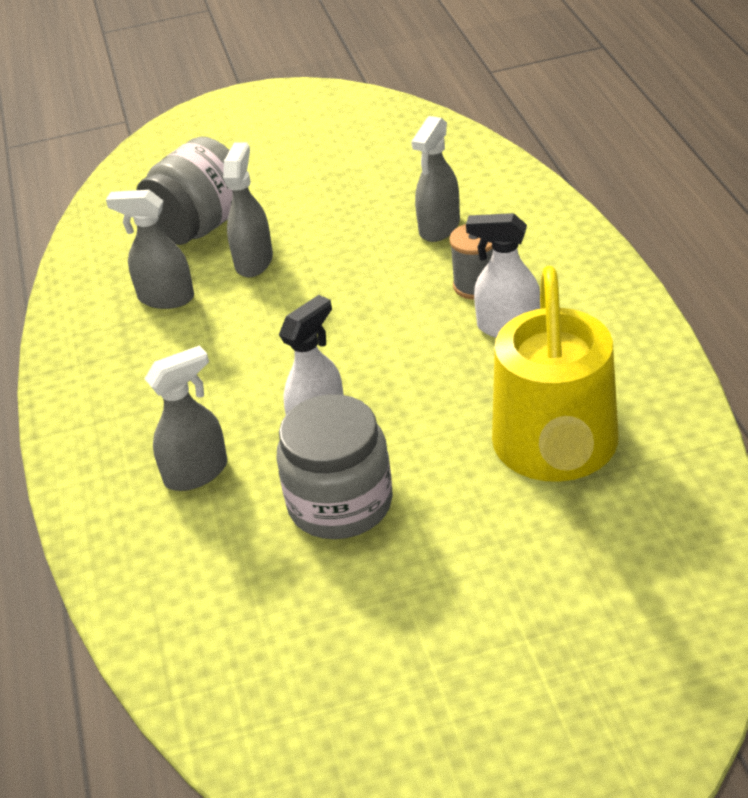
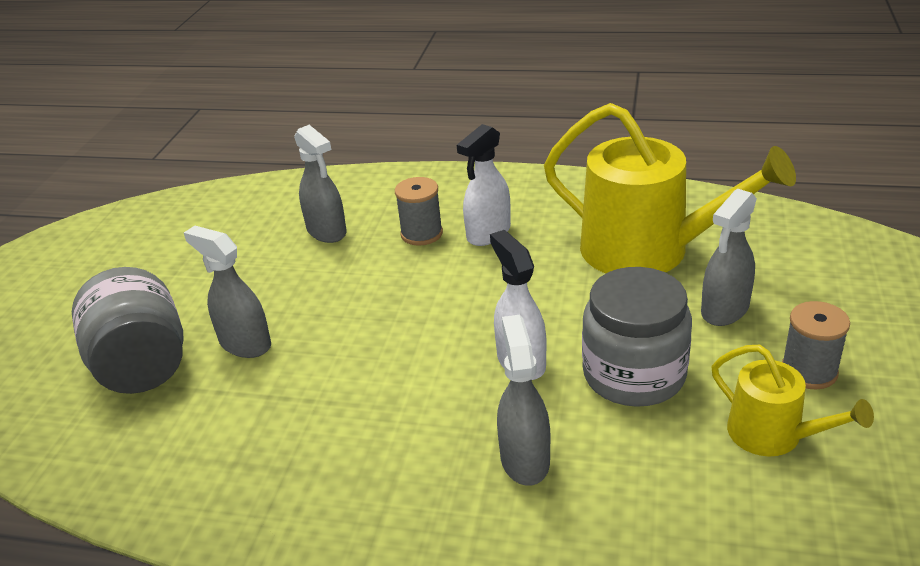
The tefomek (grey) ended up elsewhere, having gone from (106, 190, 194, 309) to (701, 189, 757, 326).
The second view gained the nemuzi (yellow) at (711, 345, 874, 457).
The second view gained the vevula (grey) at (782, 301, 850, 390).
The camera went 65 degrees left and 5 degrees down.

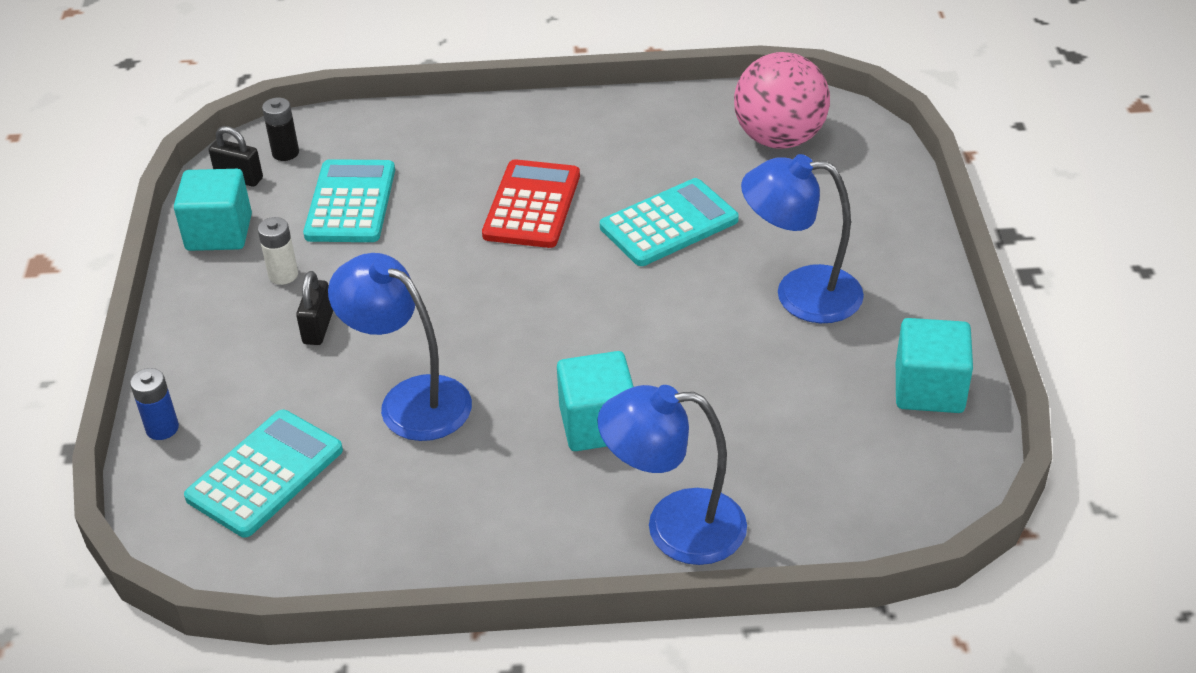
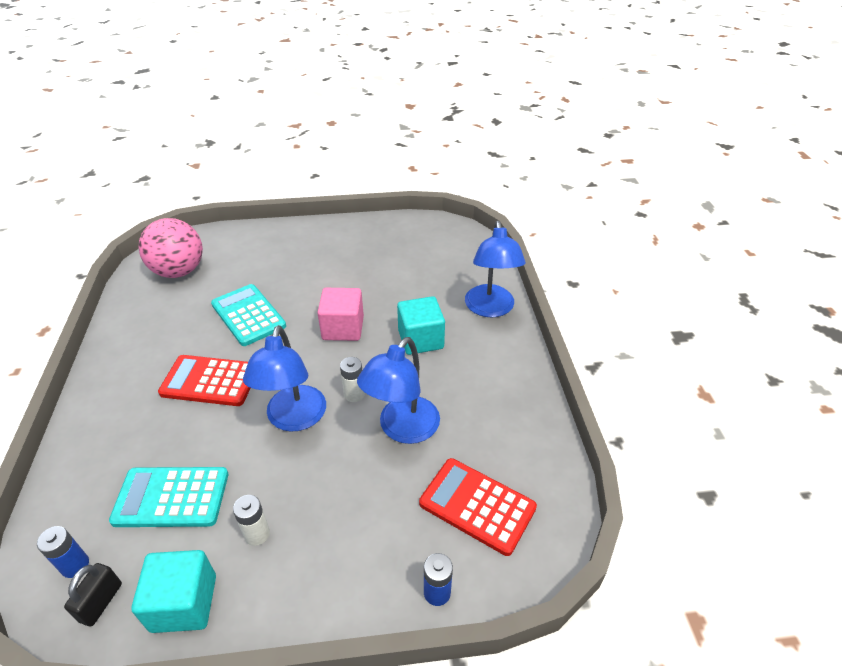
What was the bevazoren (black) at (262, 97, 299, 161) turned into the bevazoren (blue) at (37, 526, 89, 578).
The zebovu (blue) ended up elsewhere, having gone from (741, 154, 864, 323) to (243, 325, 326, 432).
The second view gained the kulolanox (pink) at (317, 288, 364, 341).
The second view gained the bevazoren (white) at (340, 357, 365, 402).
What was the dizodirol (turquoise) at (184, 410, 343, 538) turned into the dizodirol (red) at (419, 458, 537, 556).
The second view lost the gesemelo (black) at (296, 271, 333, 345).
The second view lost the kulolanox (turquoise) at (896, 318, 973, 413).
The camera went 95 degrees left and 0 degrees up.

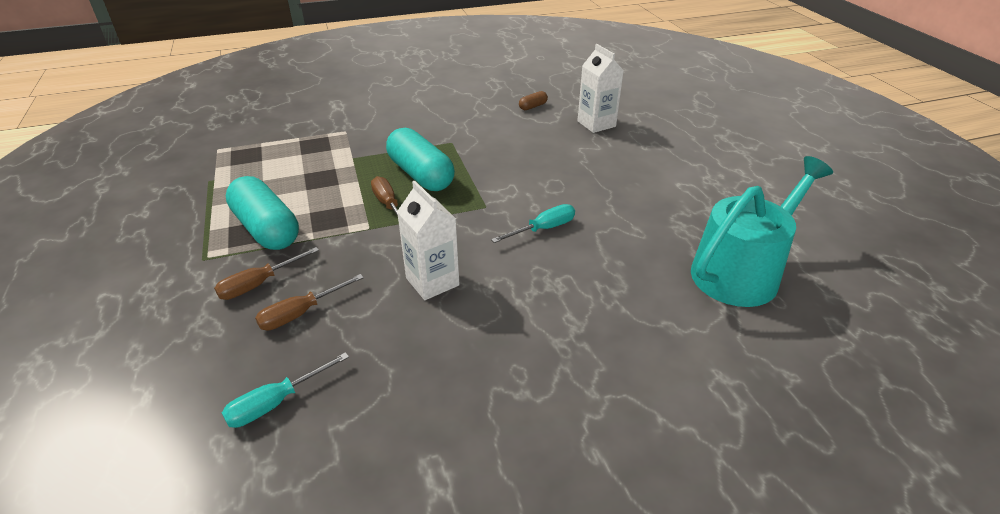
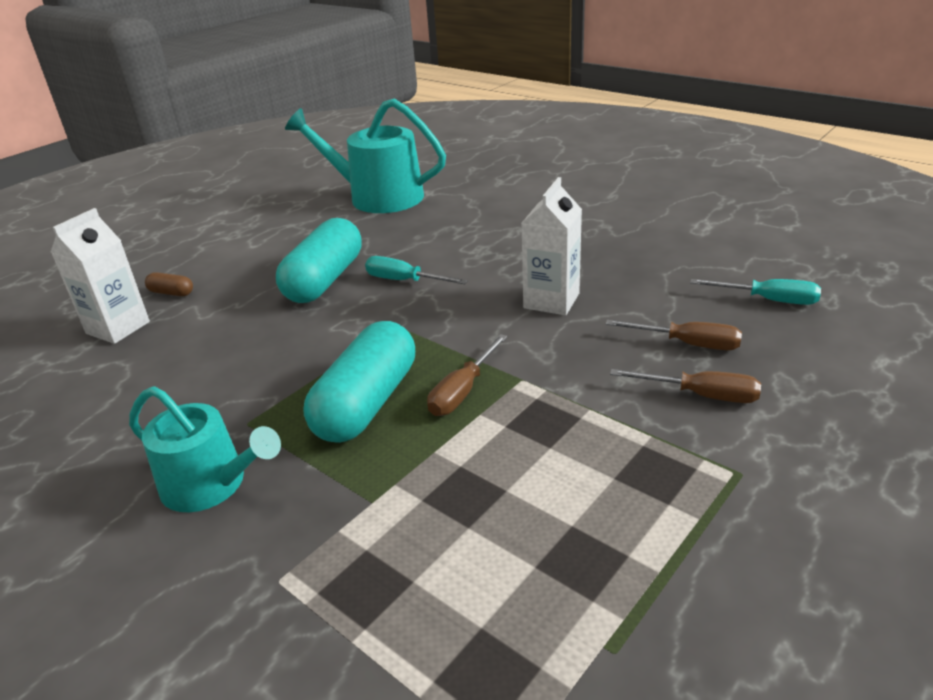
The second view gained the nemuzi (turquoise) at (129, 386, 281, 512).
The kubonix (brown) ended up elsewhere, having gone from (519, 91, 548, 110) to (145, 272, 193, 296).
The kubonix (turquoise) ended up elsewhere, having gone from (226, 176, 299, 250) to (276, 218, 361, 303).
The camera went 120 degrees left and 5 degrees down.

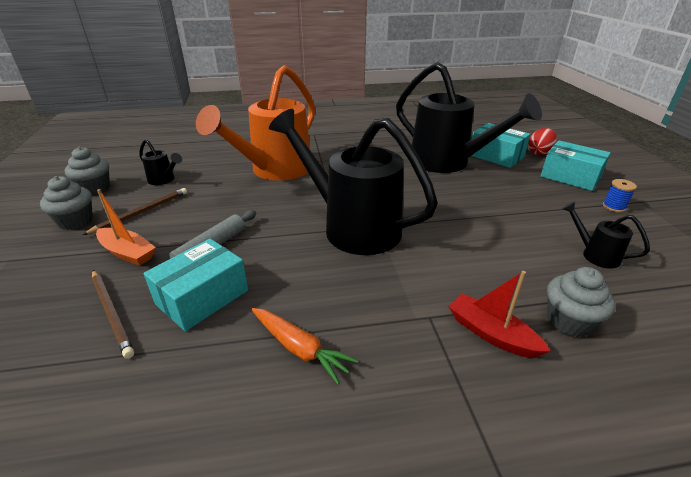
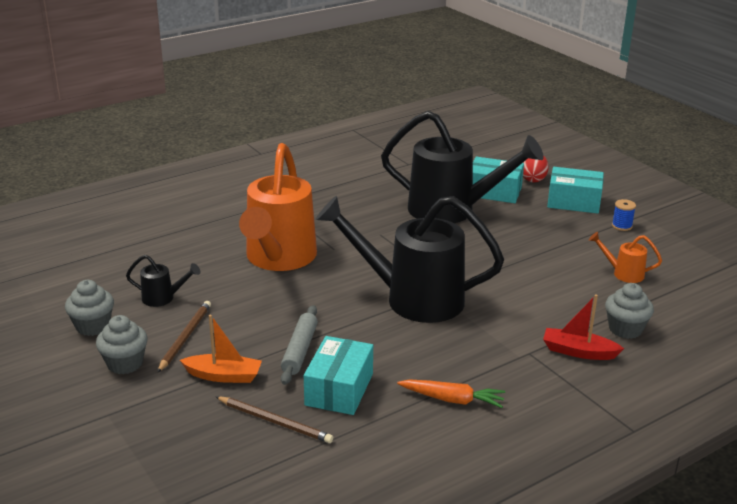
What was the nemuzi (black) at (562, 201, 650, 269) turned into the nemuzi (orange) at (589, 232, 662, 283).
The camera went 25 degrees left and 5 degrees down.

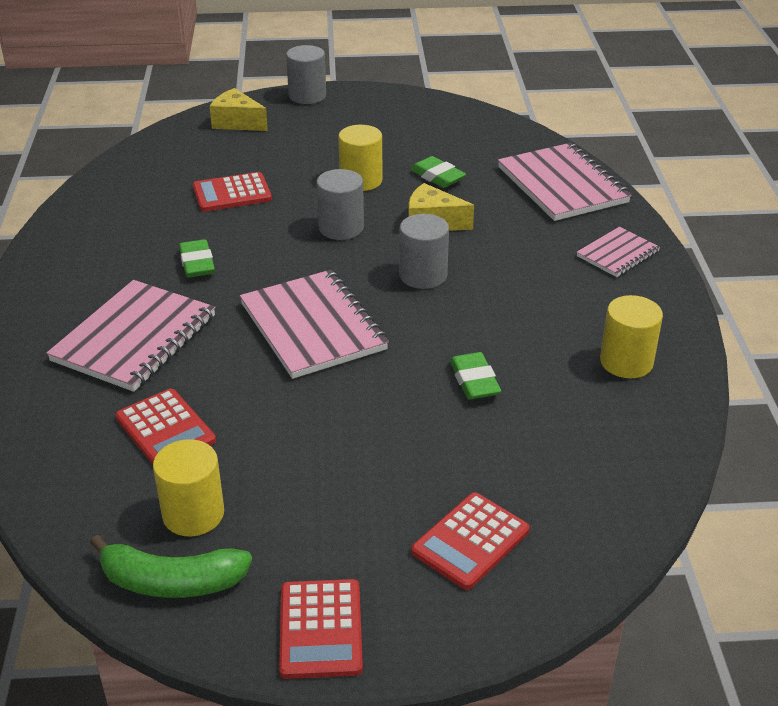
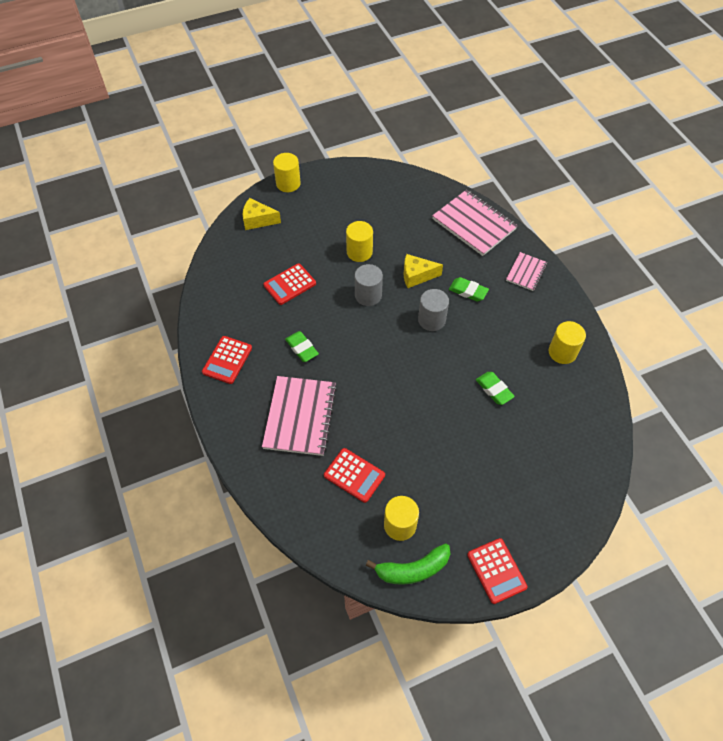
The dizodirol (red) ended up elsewhere, having gone from (411, 492, 530, 590) to (202, 336, 252, 384).
What was the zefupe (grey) at (286, 45, 326, 104) turned into the zefupe (yellow) at (273, 153, 301, 192).
The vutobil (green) ended up elsewhere, having gone from (410, 156, 466, 188) to (449, 277, 489, 302).
The second view lost the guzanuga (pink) at (240, 270, 389, 379).
The camera went 20 degrees left and 20 degrees up.

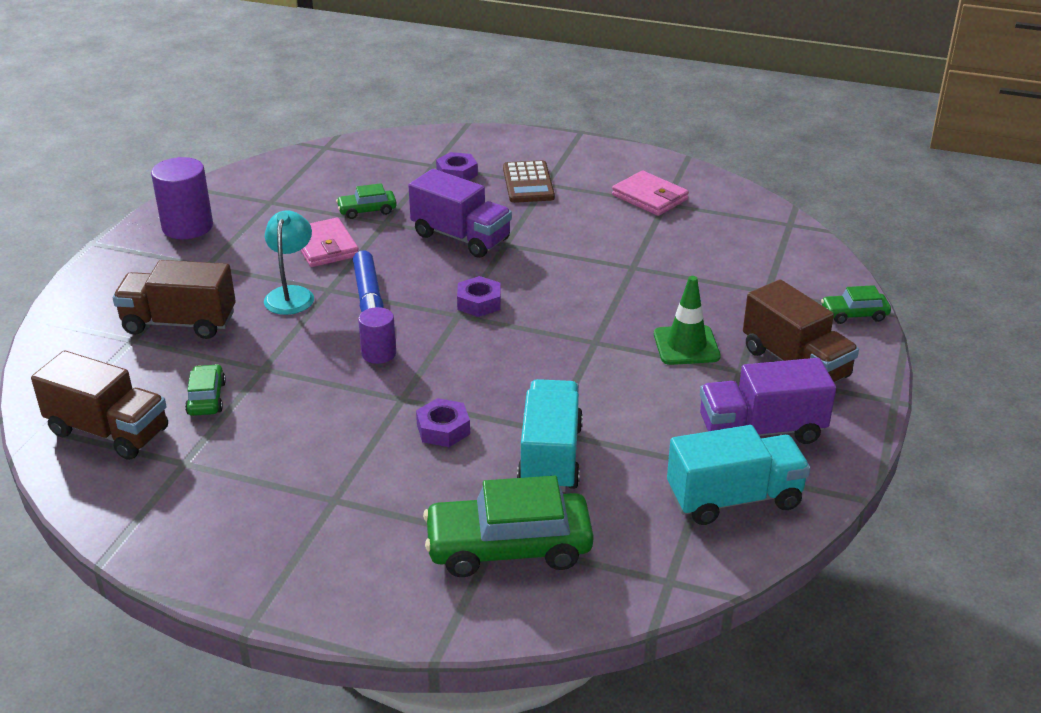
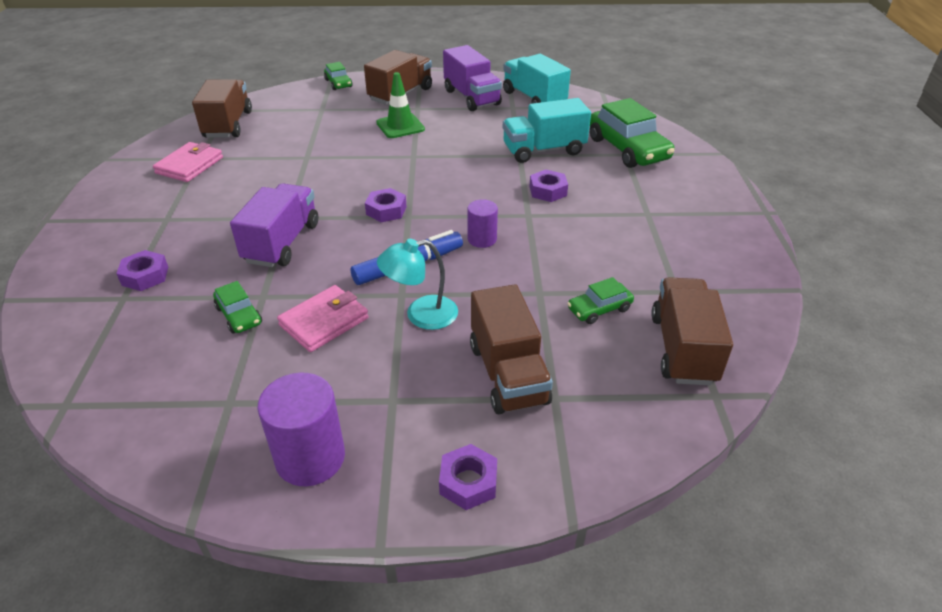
The second view gained the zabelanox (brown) at (192, 79, 252, 138).
The second view gained the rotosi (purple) at (439, 444, 497, 510).
The second view lost the dizodirol (brown) at (503, 160, 555, 203).
The camera went 110 degrees left and 5 degrees up.

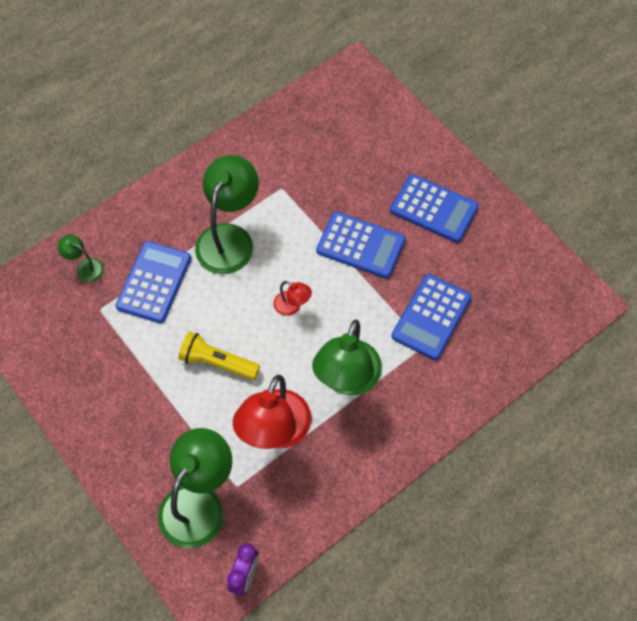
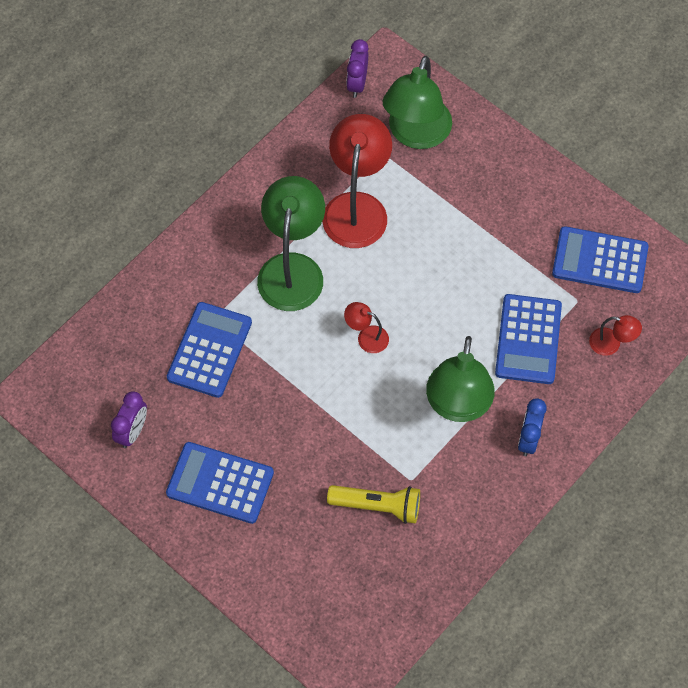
The second view gained the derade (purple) at (111, 392, 147, 448).
The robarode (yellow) ended up elsewhere, having gone from (178, 331, 260, 380) to (327, 485, 420, 524).
The second view gained the derade (blue) at (518, 398, 547, 456).
The dizodirol (blue) ended up elsewhere, having gone from (316, 212, 405, 278) to (552, 226, 649, 293).
What was the zebovu (green) at (58, 235, 104, 282) turned into the zebovu (red) at (589, 315, 642, 356).
The camera went 170 degrees right and 0 degrees up.

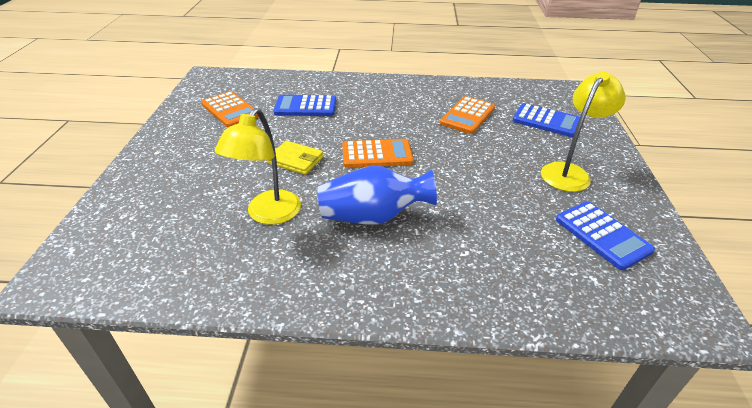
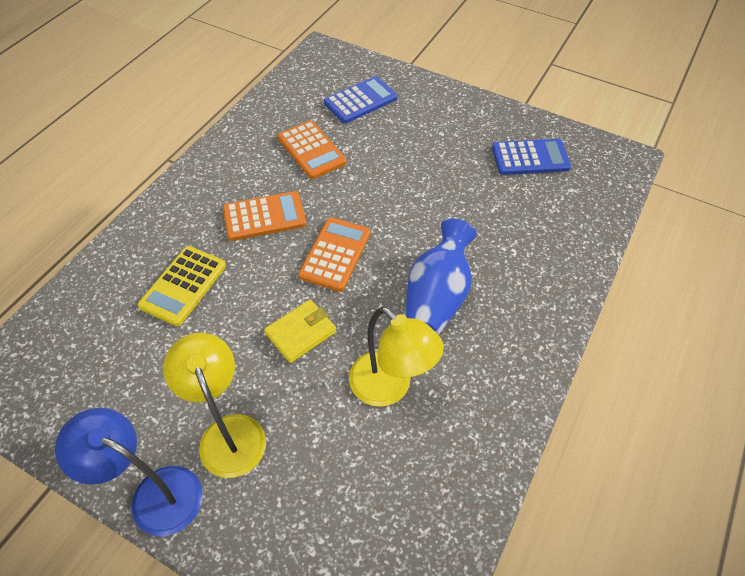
The second view gained the zebovu (blue) at (55, 408, 203, 536).
What was the dizodirol (blue) at (273, 95, 336, 116) turned into the dizodirol (yellow) at (138, 246, 226, 326).
The zebovu (yellow) ended up elsewhere, having gone from (541, 71, 626, 192) to (163, 333, 266, 478).
The dizodirol (orange) ended up elsewhere, having gone from (201, 91, 259, 128) to (223, 191, 306, 241).
The camera went 65 degrees left and 15 degrees up.

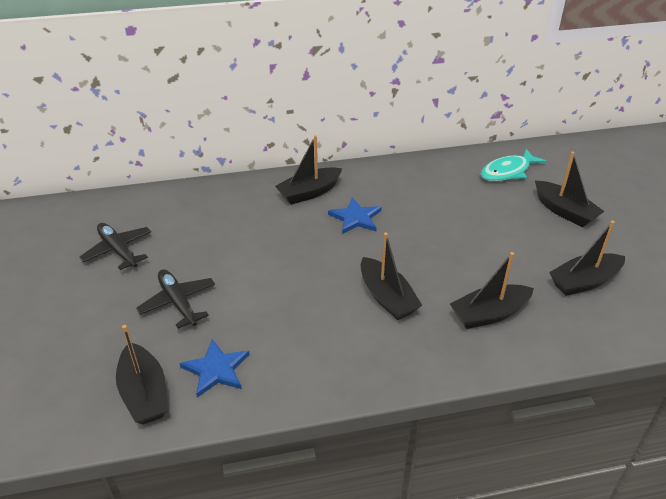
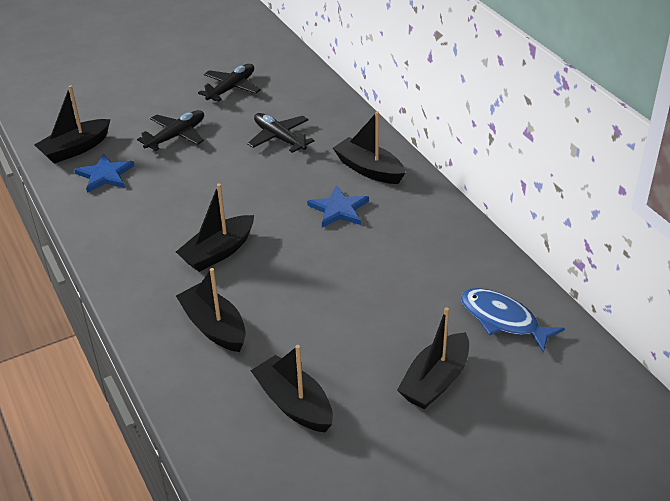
The second view gained the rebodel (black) at (247, 113, 315, 153).
What was the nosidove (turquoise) at (481, 149, 547, 182) turned into the nosidove (blue) at (461, 288, 565, 353).
The camera went 75 degrees right and 0 degrees up.

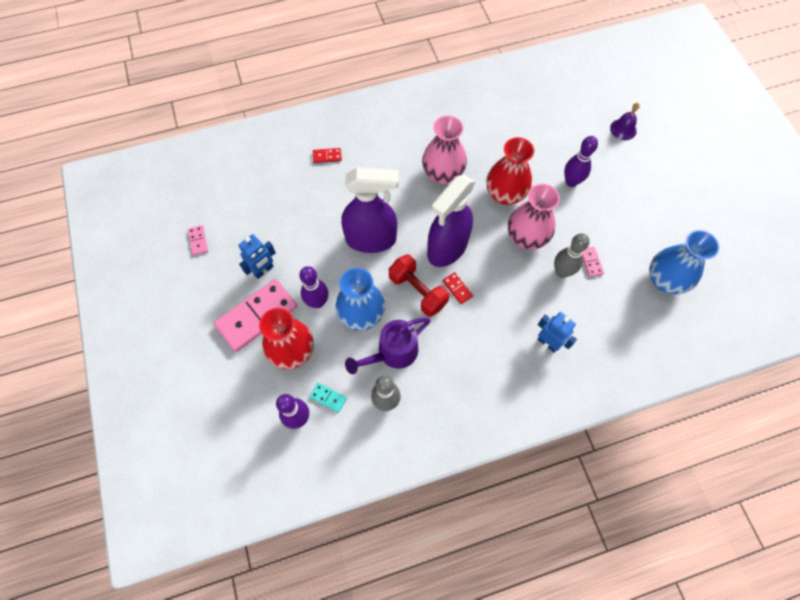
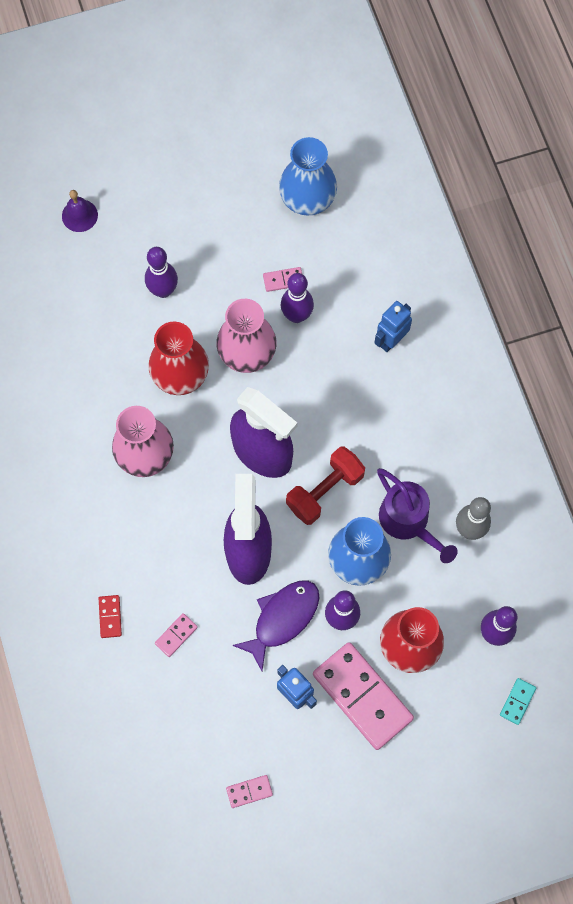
The second view gained the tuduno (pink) at (155, 613, 198, 657).
The second view gained the nosidove (purple) at (232, 581, 319, 671).
What was the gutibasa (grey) at (554, 233, 589, 278) turned into the gutibasa (purple) at (281, 273, 314, 323).
The tuduno (turquoise) ended up elsewhere, having gone from (310, 383, 347, 413) to (500, 678, 536, 725).
The second view lost the tuduno (red) at (443, 272, 473, 304).
The camera went 90 degrees left and 5 degrees up.

